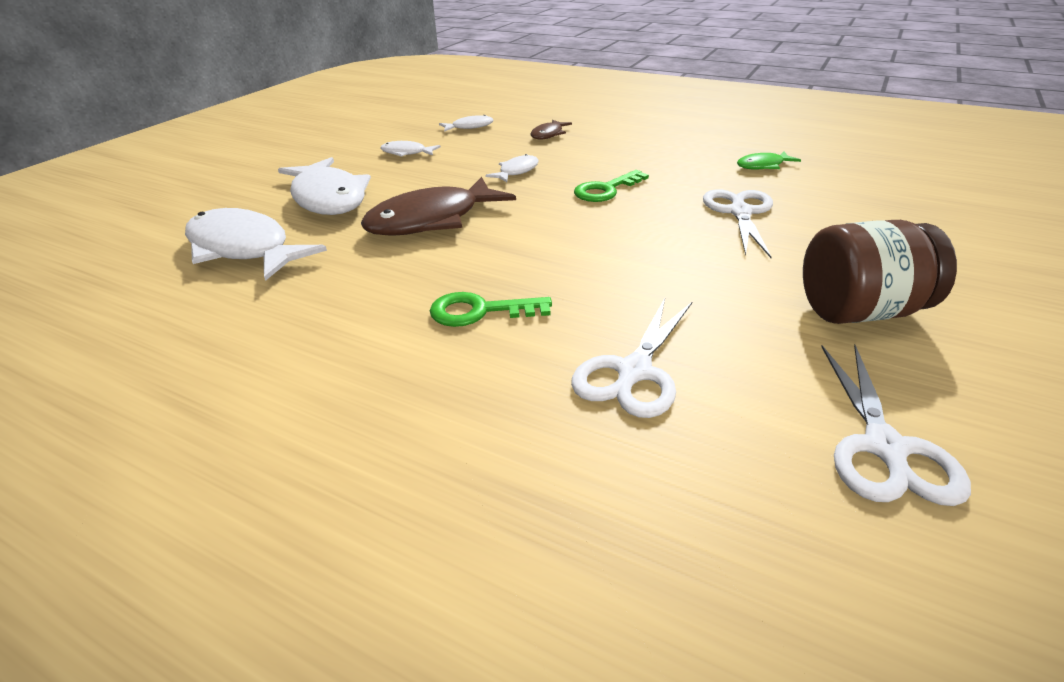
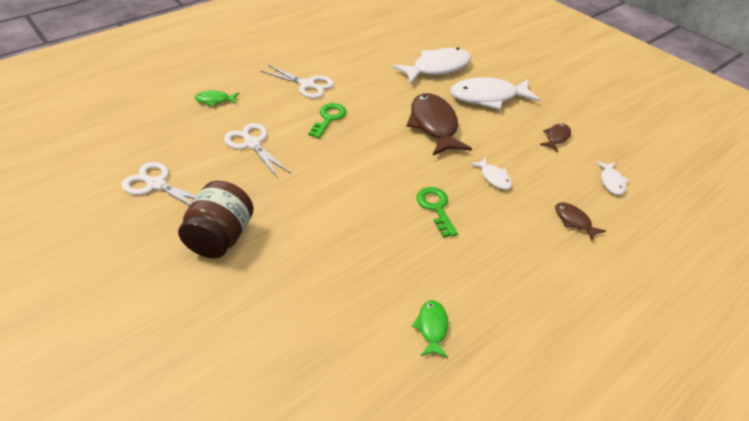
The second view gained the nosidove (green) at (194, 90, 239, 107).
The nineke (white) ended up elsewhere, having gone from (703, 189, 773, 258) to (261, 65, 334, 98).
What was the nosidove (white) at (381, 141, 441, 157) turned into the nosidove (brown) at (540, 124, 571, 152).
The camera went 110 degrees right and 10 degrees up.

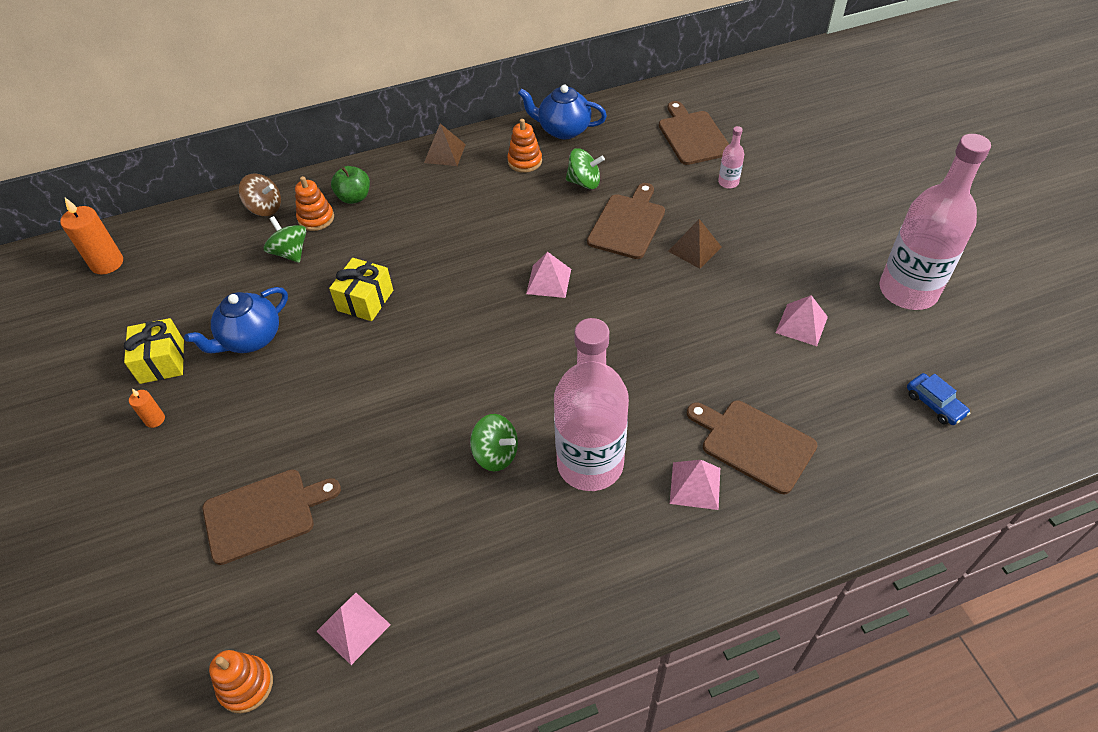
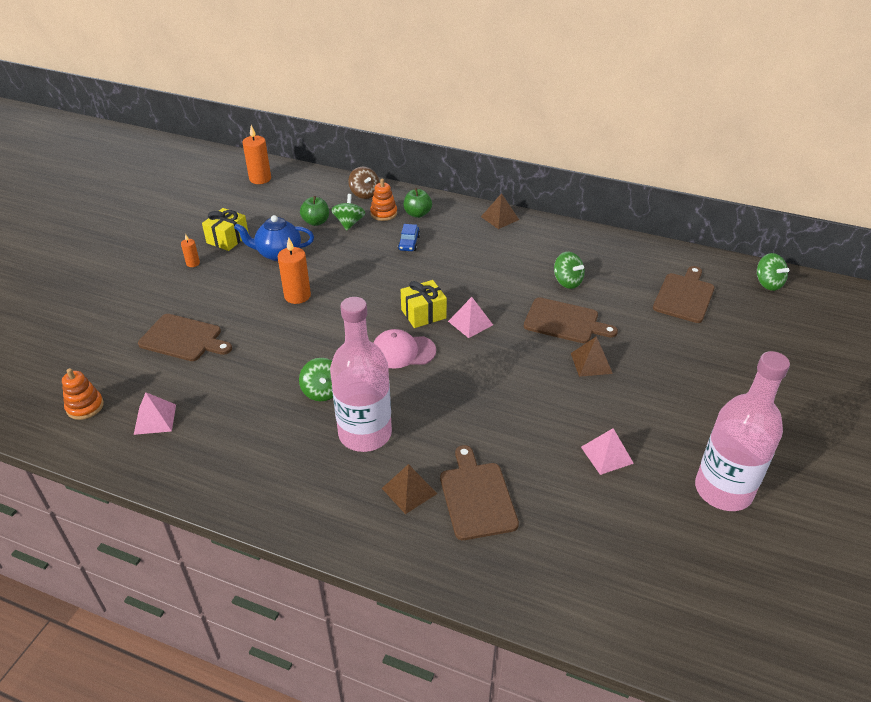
The second view gained the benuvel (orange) at (278, 237, 311, 304).
The second view gained the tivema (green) at (300, 196, 329, 226).
The second view gained the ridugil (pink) at (373, 329, 436, 369).
What was the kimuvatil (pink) at (670, 460, 720, 510) turned into the kimuvatil (brown) at (382, 464, 437, 514).
The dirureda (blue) ended up elsewhere, having gone from (907, 373, 970, 425) to (398, 224, 420, 251).
The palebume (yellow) ended up elsewhere, having gone from (329, 258, 393, 321) to (401, 280, 447, 328).
The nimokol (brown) at (587, 183, 665, 259) ended up facing another way, 45 degrees clockwise from before.
The second view gained the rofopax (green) at (757, 253, 789, 291).
The second view lost the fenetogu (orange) at (507, 119, 542, 173).
The second view lost the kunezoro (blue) at (518, 85, 607, 139).
The second view lost the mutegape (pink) at (718, 126, 744, 189).
The camera went 40 degrees right and 10 degrees down.

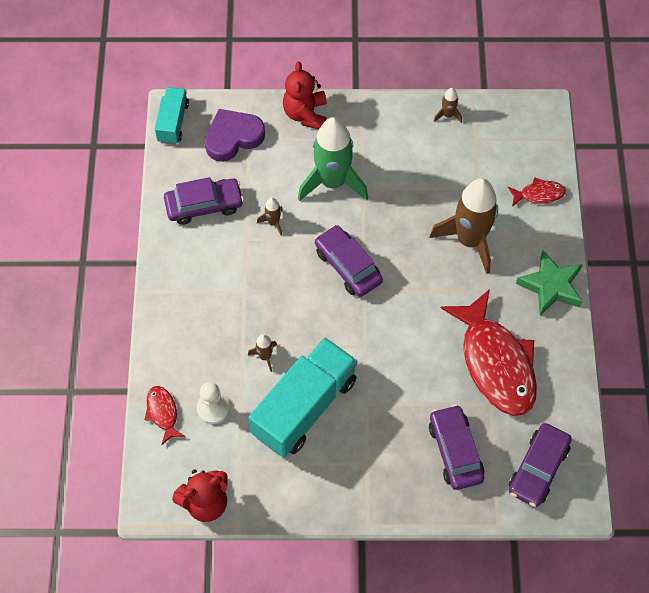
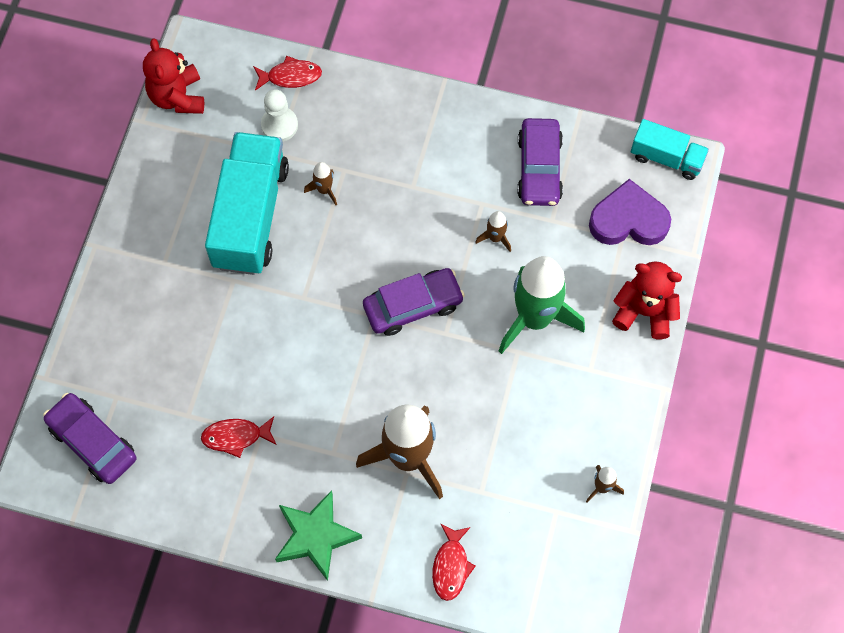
The size of the nosidove (red) at (441, 289, 537, 416) changed by a factor of 0.44.
The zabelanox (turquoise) at (249, 338, 357, 458) ended up facing another way, 135 degrees counterclockwise from before.
The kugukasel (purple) at (205, 109, 265, 162) ended up facing another way, 75 degrees counterclockwise from before.
The second view lost the dirureda (purple) at (429, 404, 484, 490).
The camera went 105 degrees right and 5 degrees up.

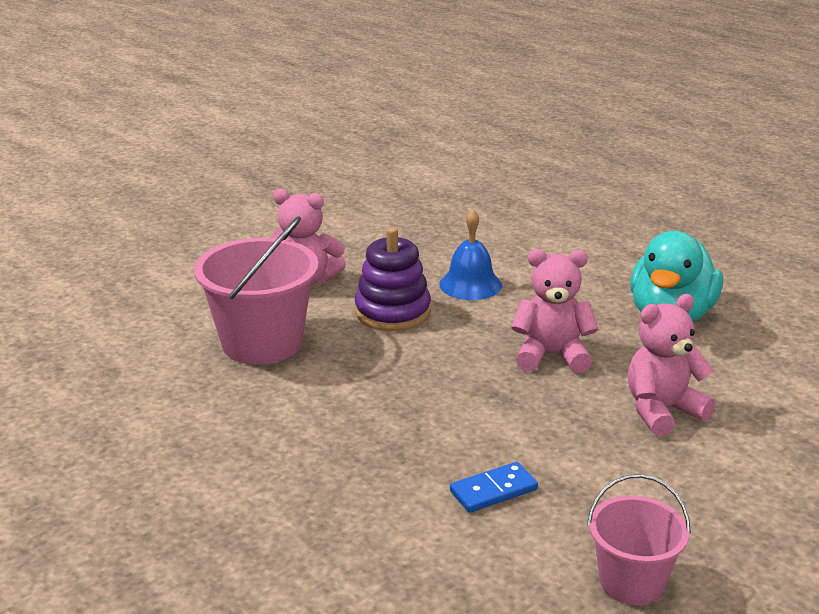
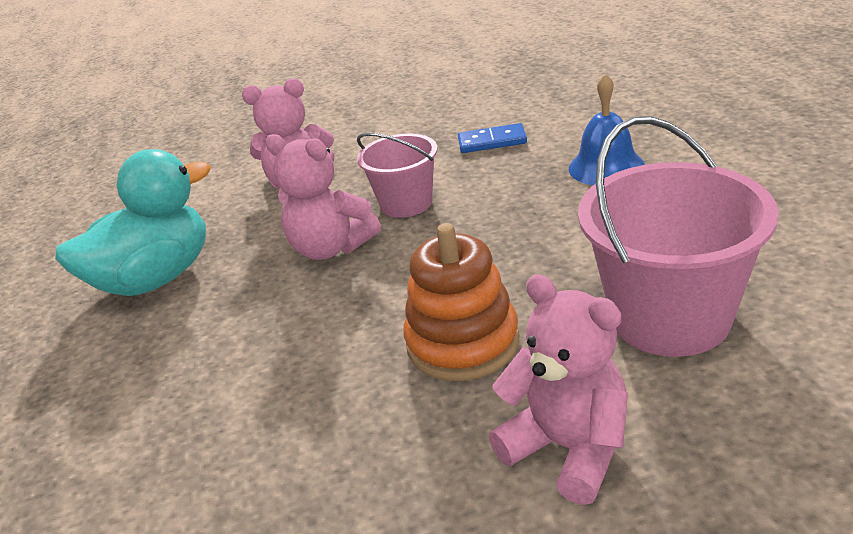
The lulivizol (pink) ended up elsewhere, having gone from (587, 474, 691, 605) to (357, 133, 438, 218).
What was the fenetogu (purple) at (355, 227, 431, 331) turned into the fenetogu (orange) at (403, 223, 520, 381).
The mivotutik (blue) ended up elsewhere, having gone from (439, 210, 502, 300) to (569, 74, 645, 185).
The camera went 150 degrees left and 5 degrees up.

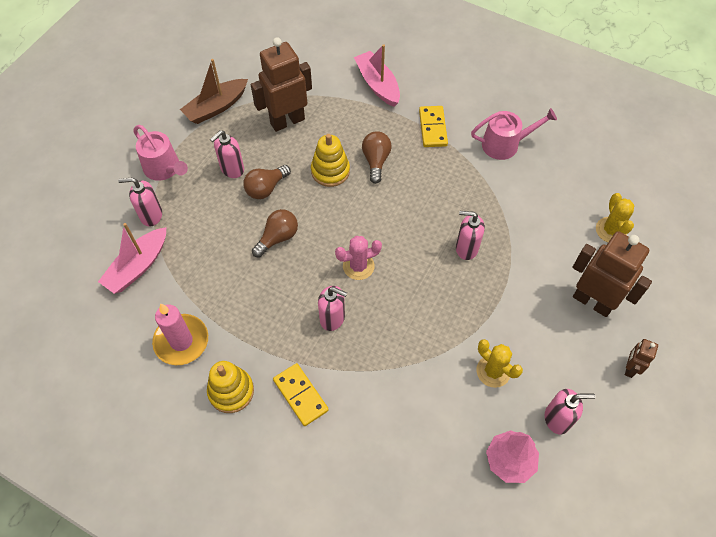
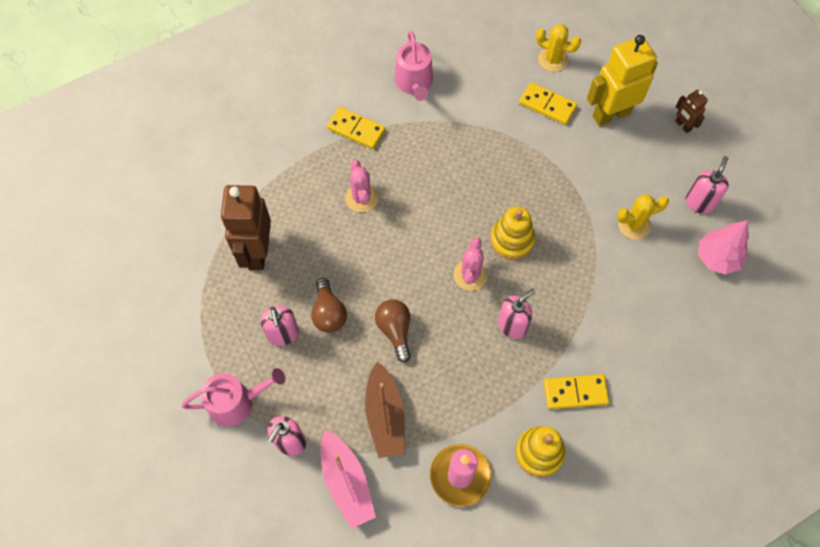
Where the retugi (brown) stood at (362, 131, 391, 184), the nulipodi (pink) came to stand at (345, 160, 378, 212).
The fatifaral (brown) ended up elsewhere, having gone from (180, 59, 248, 124) to (365, 361, 405, 458).
The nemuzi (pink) at (471, 108, 557, 160) ended up facing another way, 150 degrees clockwise from before.
The fenetogu (yellow) ended up elsewhere, having gone from (311, 134, 350, 187) to (490, 206, 535, 260).
The second view gained the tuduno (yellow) at (519, 82, 577, 125).
What was the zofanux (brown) at (573, 231, 652, 317) turned into the zofanux (yellow) at (587, 35, 658, 126).
The second view lost the fatifaral (pink) at (354, 44, 400, 107).
The second view lost the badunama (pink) at (456, 211, 485, 260).
The camera went 60 degrees left and 5 degrees up.

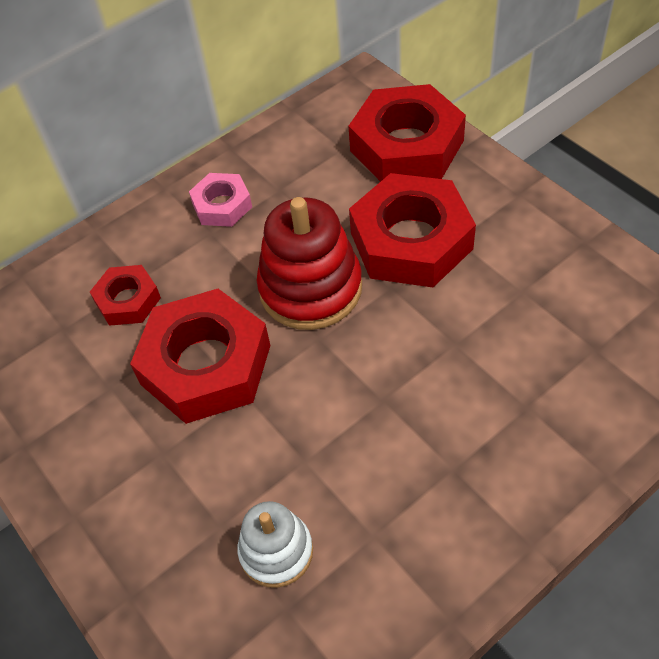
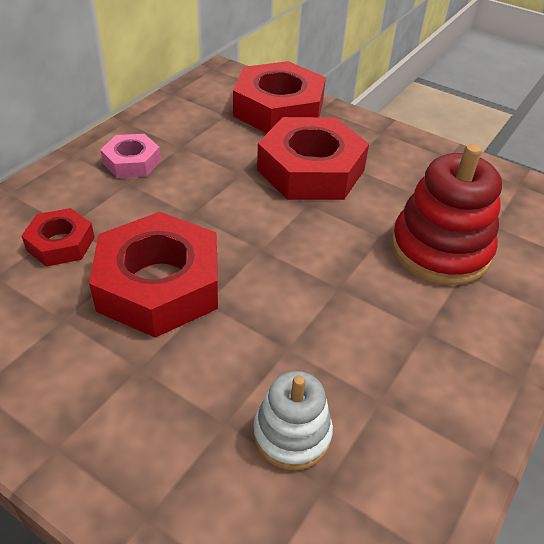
The fenetogu (red) ended up elsewhere, having gone from (257, 197, 362, 330) to (391, 144, 502, 285).
The camera went 25 degrees left and 10 degrees down.

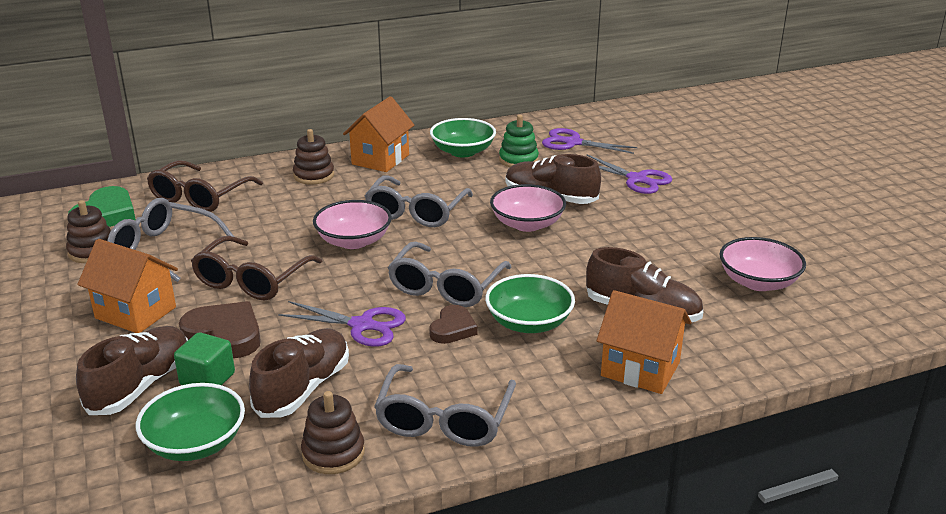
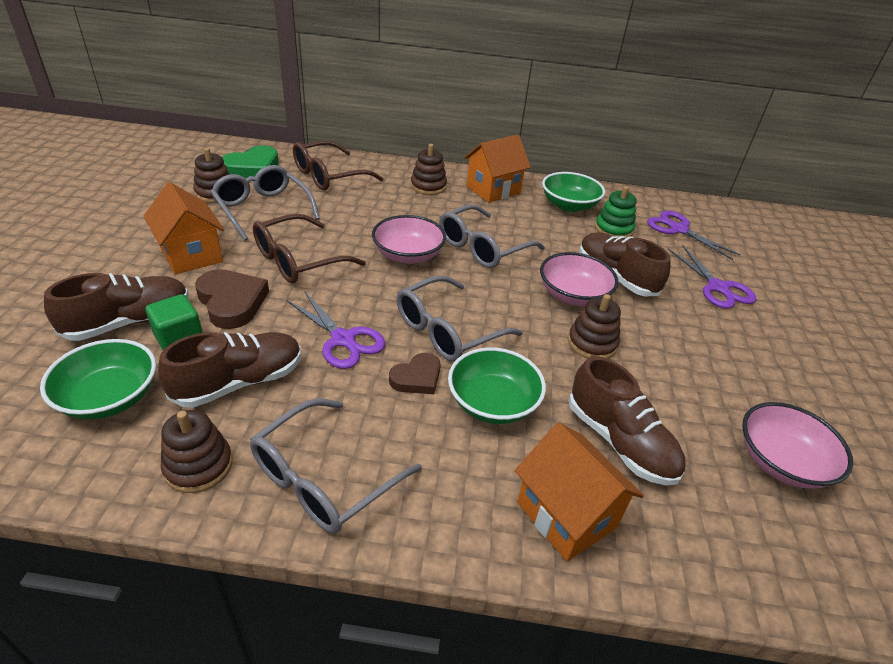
The second view gained the fenetogu (brown) at (568, 294, 621, 359).
The camera went 25 degrees right and 10 degrees up.

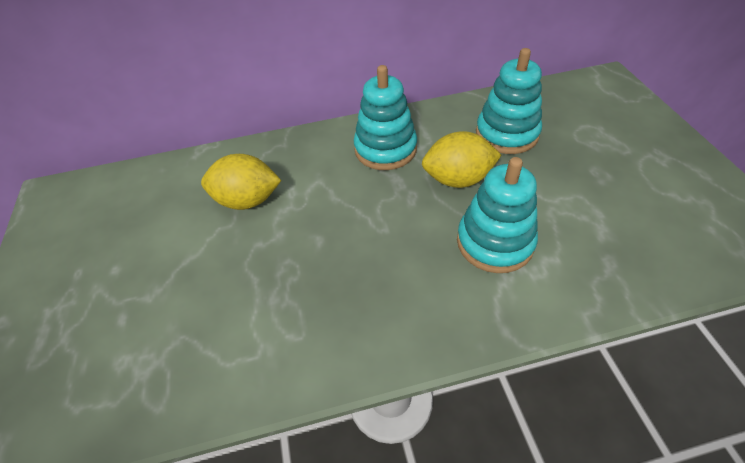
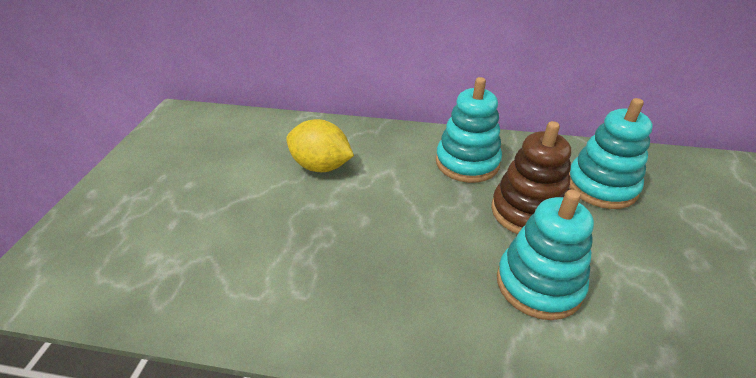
Where the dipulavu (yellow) stood at (422, 131, 501, 188), the fenetogu (brown) came to stand at (491, 121, 571, 234).
The camera went 20 degrees right and 10 degrees down.

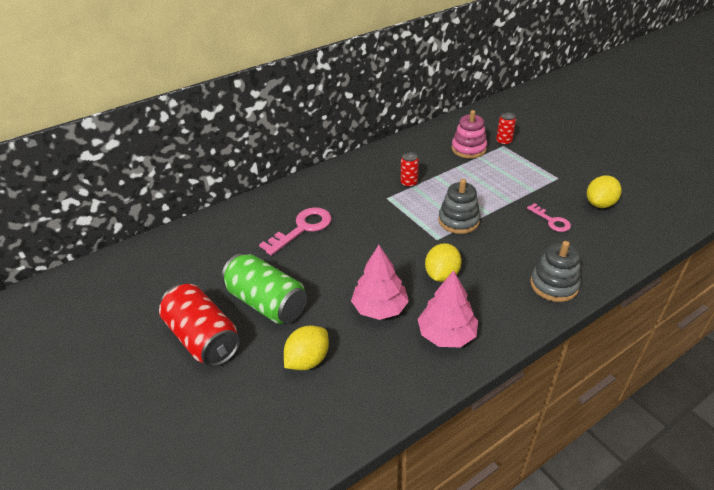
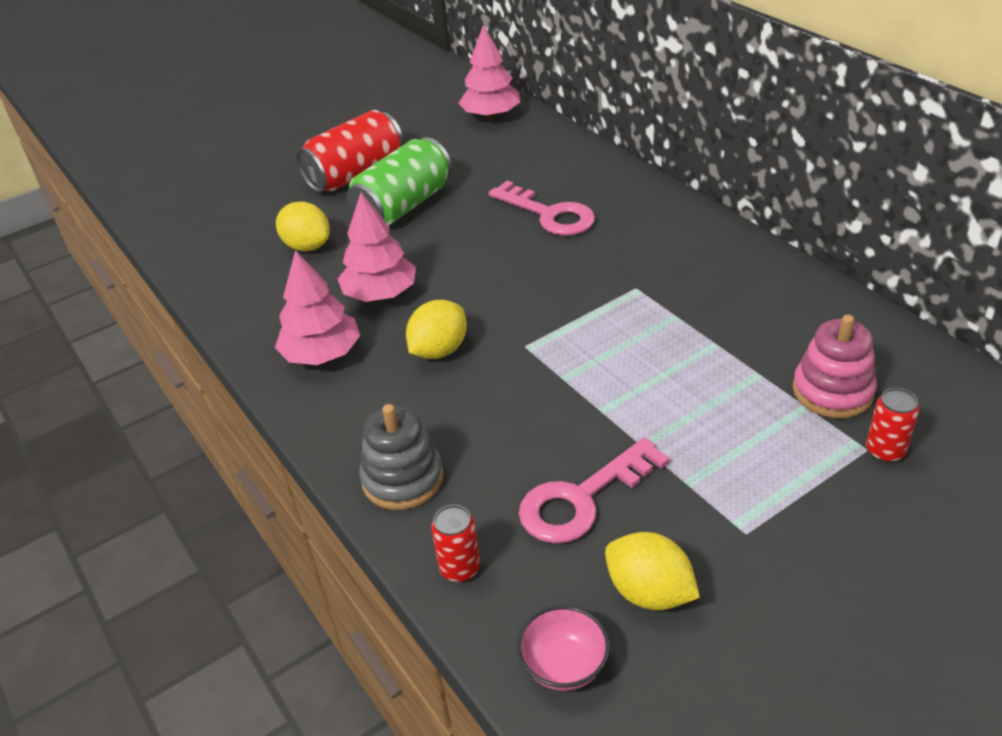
The dipulavu (yellow) at (425, 243, 462, 282) ended up facing another way, 75 degrees counterclockwise from before.
The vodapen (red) ended up elsewhere, having gone from (401, 152, 419, 187) to (431, 505, 480, 582).
The second view gained the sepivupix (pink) at (458, 25, 520, 119).
The second view gained the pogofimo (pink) at (517, 606, 610, 691).
The size of the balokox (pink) at (527, 203, 571, 232) changed by a factor of 1.69.
The second view lost the fenetogu (grey) at (438, 179, 480, 234).
The camera went 90 degrees right and 0 degrees up.

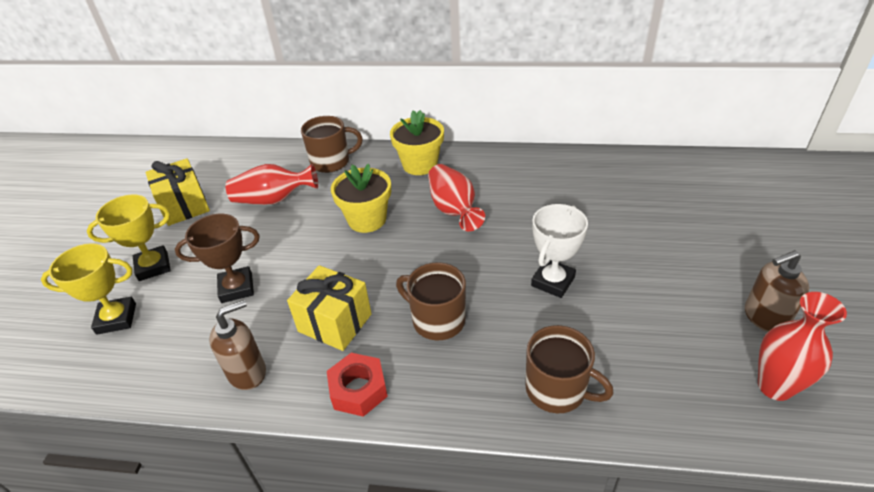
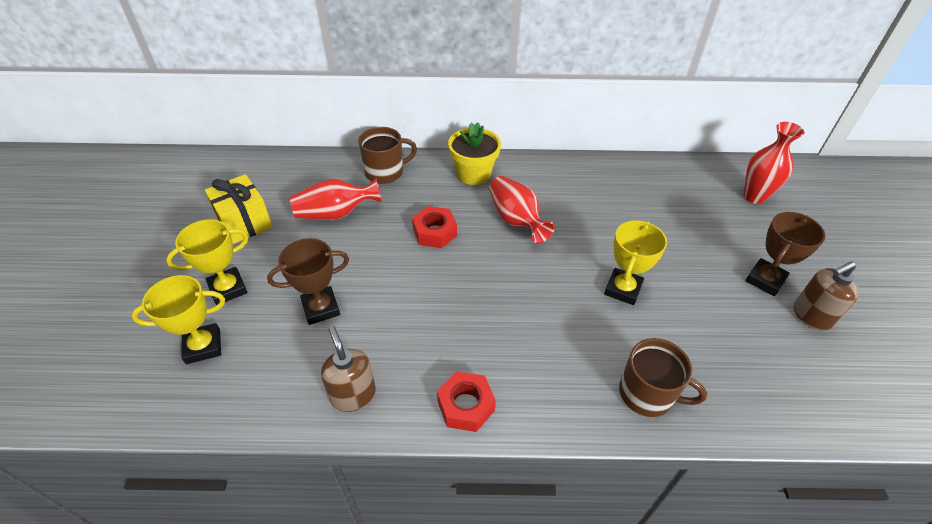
The badunama (brown) at (209, 300, 266, 390) ended up facing another way, 75 degrees counterclockwise from before.
Where the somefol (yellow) stood at (331, 164, 391, 233), the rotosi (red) came to stand at (412, 206, 457, 248).
What was the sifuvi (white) at (531, 204, 588, 298) turned into the sifuvi (yellow) at (604, 220, 667, 305).
The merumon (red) ended up elsewhere, having gone from (758, 292, 847, 401) to (744, 122, 804, 204).
The second view gained the sifuvi (brown) at (745, 212, 826, 296).
The second view lost the palebume (yellow) at (287, 265, 372, 351).
The second view lost the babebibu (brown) at (396, 262, 466, 340).
The camera went 10 degrees left and 5 degrees up.

